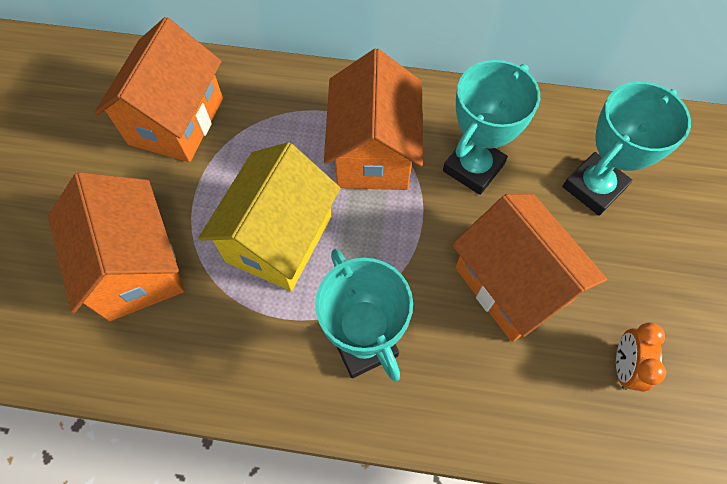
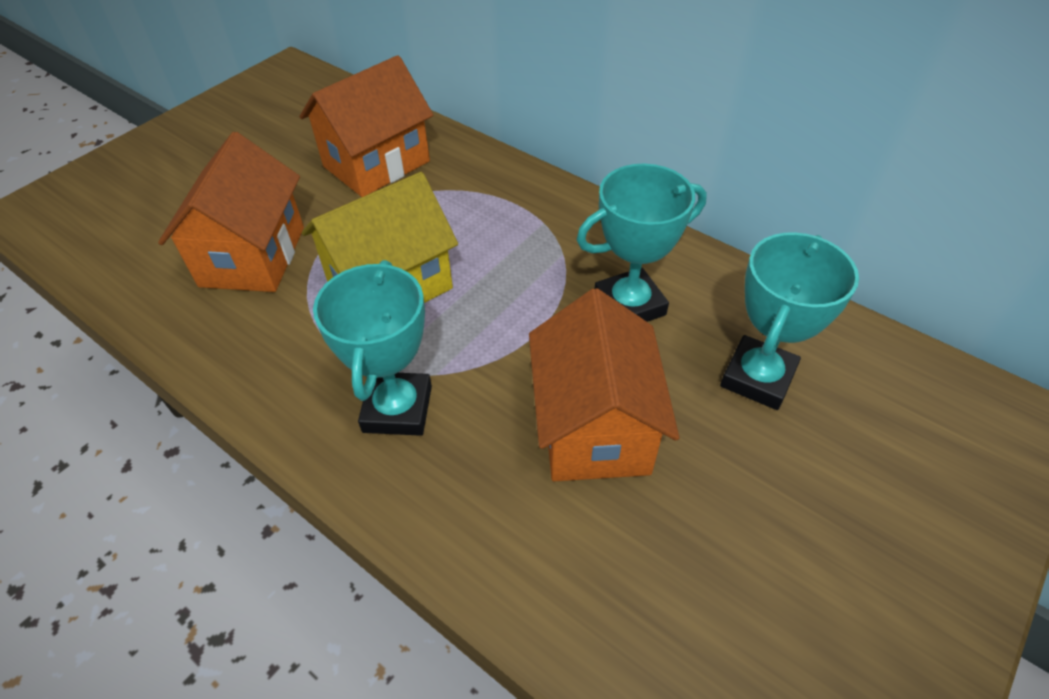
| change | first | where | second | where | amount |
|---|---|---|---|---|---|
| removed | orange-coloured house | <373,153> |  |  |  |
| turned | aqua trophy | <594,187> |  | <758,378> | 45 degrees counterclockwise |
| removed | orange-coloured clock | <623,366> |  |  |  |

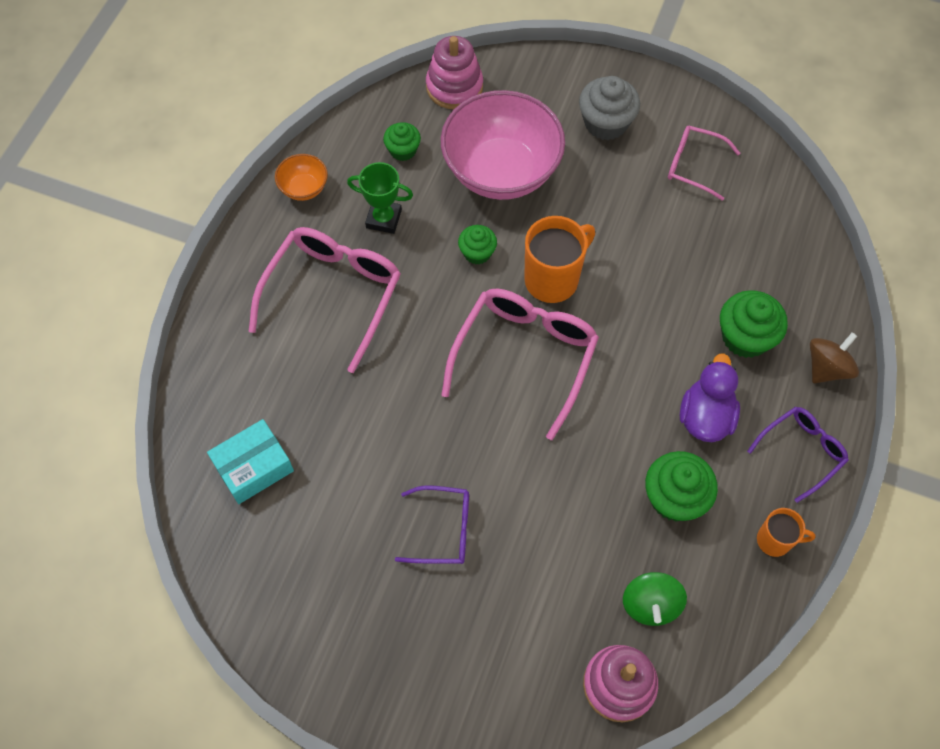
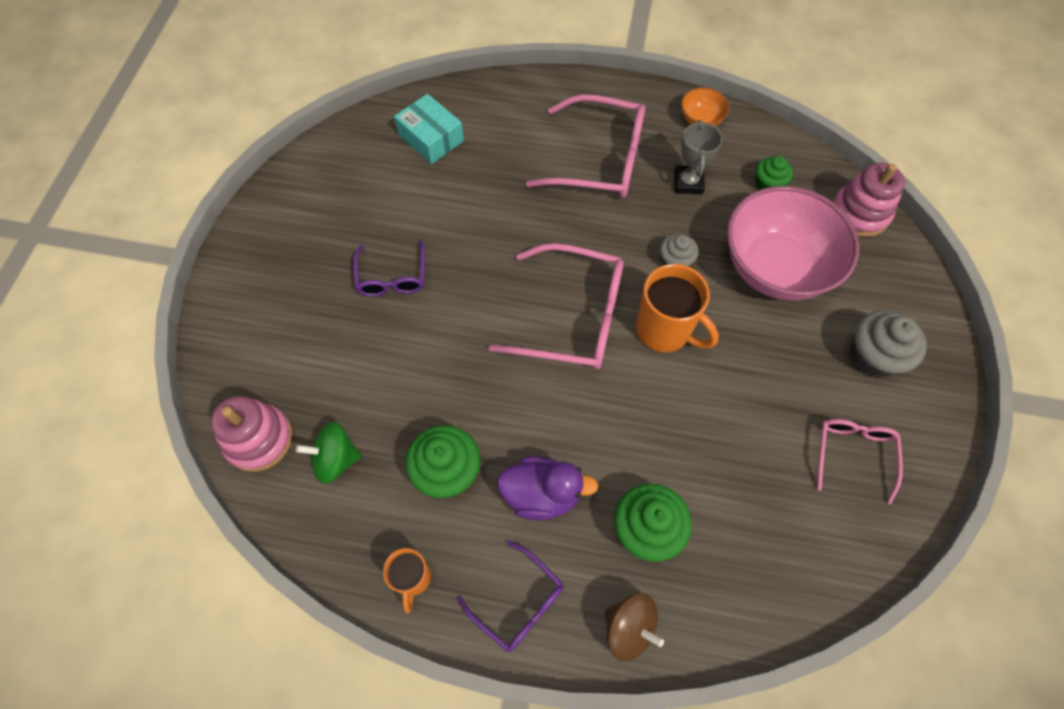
| change | first | where | second | where | amount |
|---|---|---|---|---|---|
| recoloured | emerald trophy | <383,219> | gray trophy | <688,182> |  |
| recoloured | emerald cupcake | <477,253> | gray cupcake | <675,261> |  |

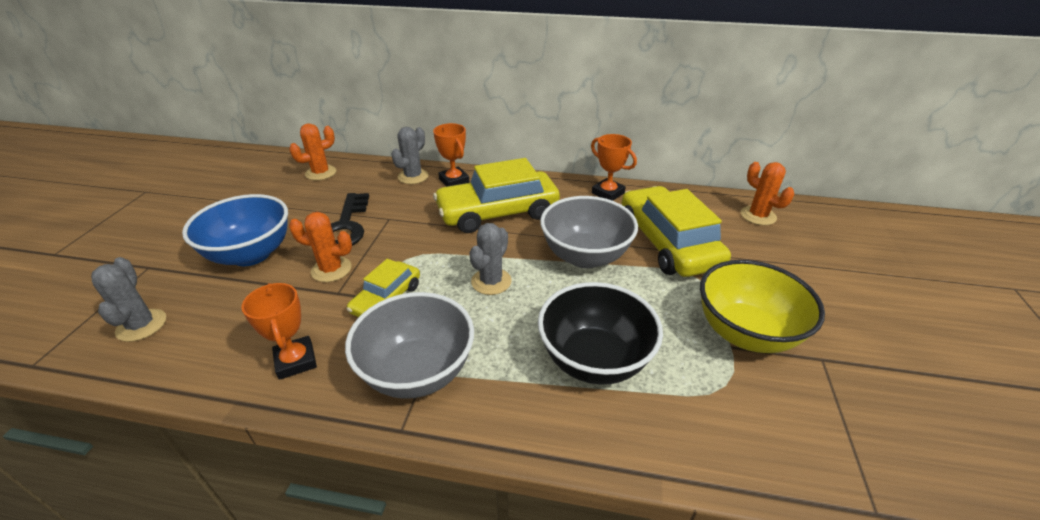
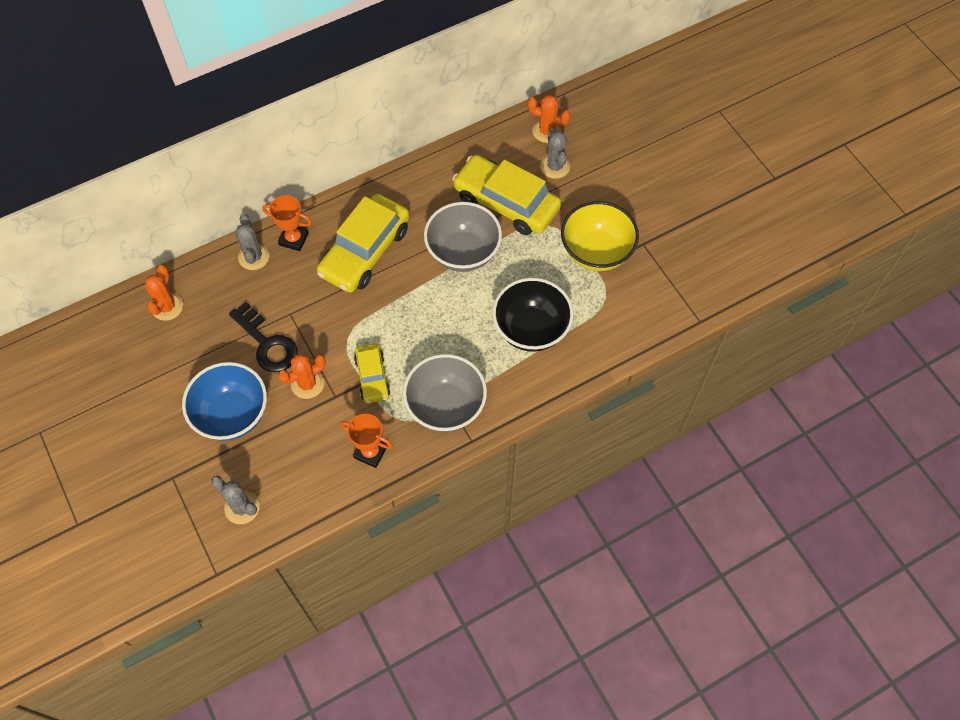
| change | first | where | second | where | amount |
|---|---|---|---|---|---|
| removed | orange-coloured trophy | <608,193> |  |  |  |
| moved | gray saguaro cactus | <491,281> |  | <555,166> |  |

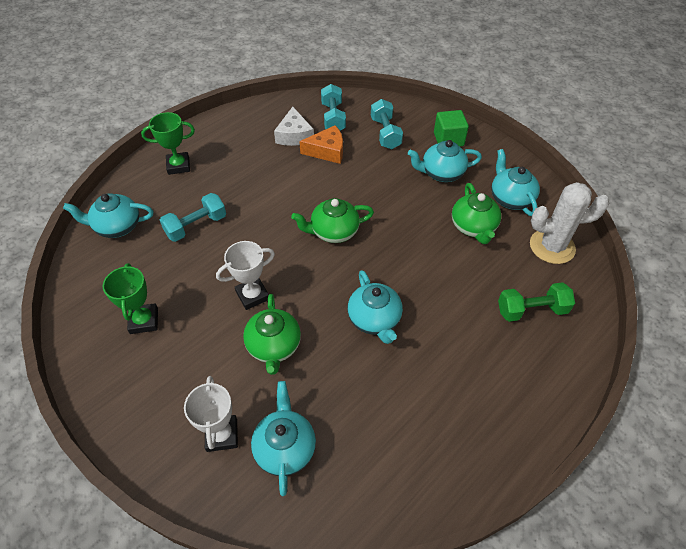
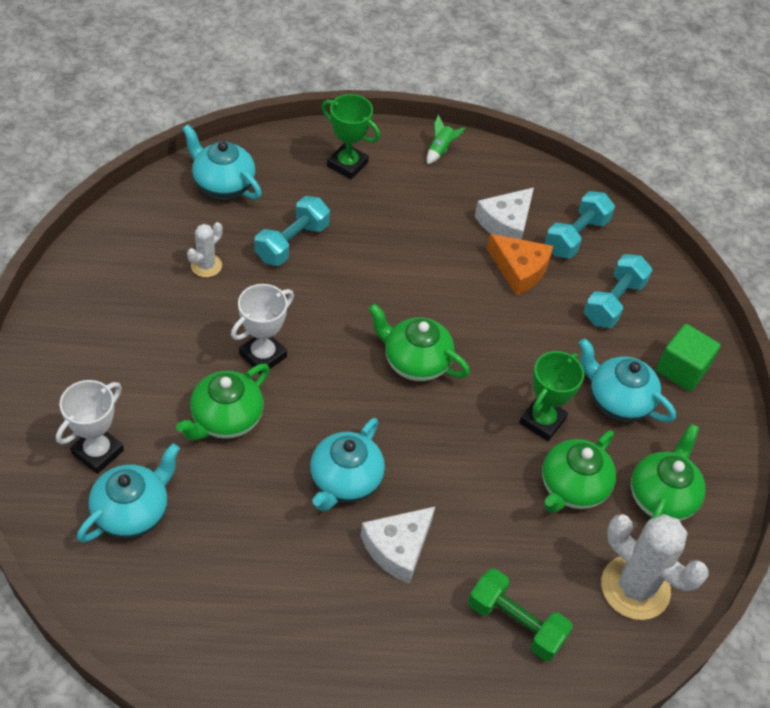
| change | first | where | second | where | amount |
|---|---|---|---|---|---|
| recoloured | aqua teapot | <510,198> | emerald teapot | <662,497> |  |
| turned | aqua dumbbell | <196,226> |  | <292,243> | 60 degrees counterclockwise |
| turned | pure white trophy | <252,295> |  | <263,355> | 60 degrees counterclockwise |
| moved | emerald trophy | <144,321> |  | <542,421> |  |
| added |  |  | emerald toy rocket | <440,150> |  |
| added |  |  | pure white saguaro cactus | <206,265> |  |
| added |  |  | pure white piece of cheese | <398,548> |  |

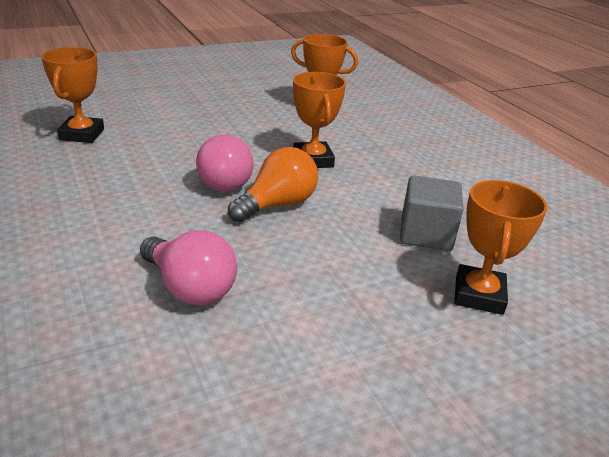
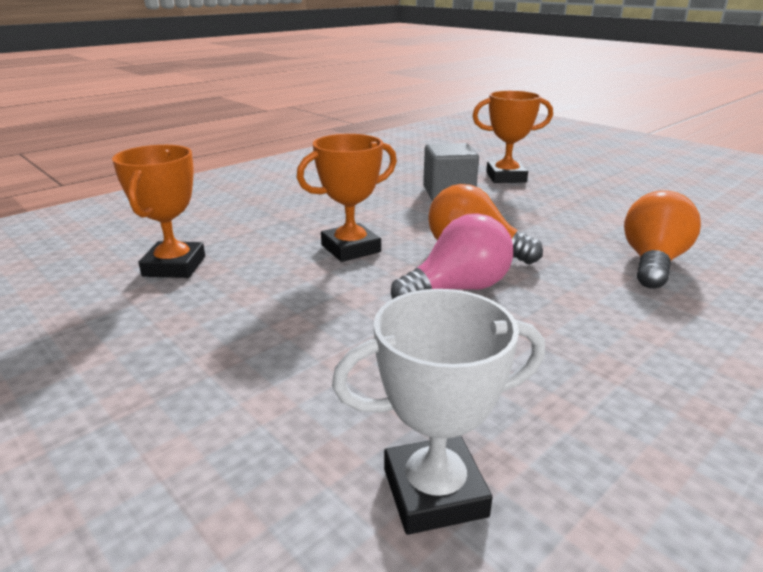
| change | first | where | second | where | amount |
|---|---|---|---|---|---|
| recoloured | orange-coloured trophy | <82,134> | pure white trophy | <434,492> |  |
| recoloured | rose-pink bulb | <190,288> | orange-coloured bulb | <652,262> |  |

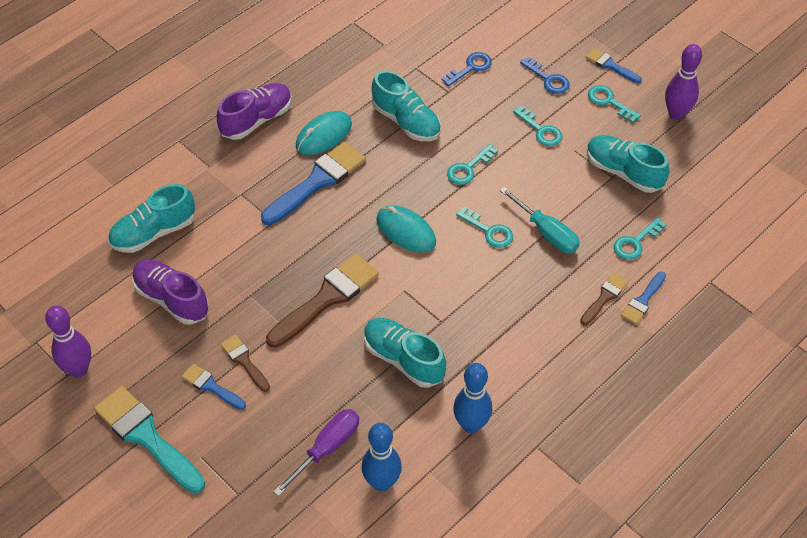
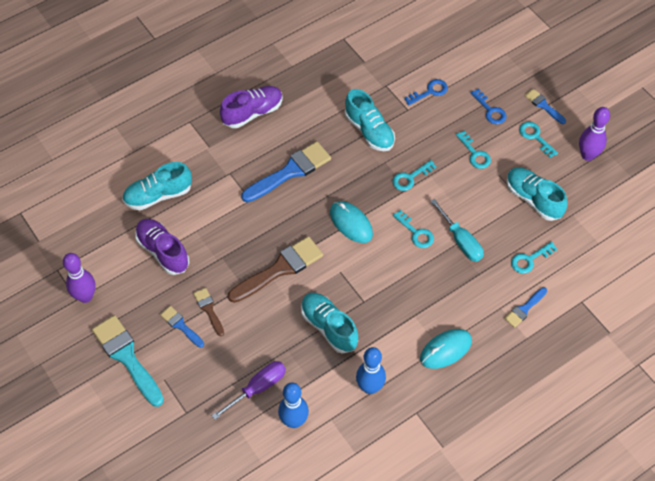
| change | first | where | second | where | amount |
|---|---|---|---|---|---|
| moved | aqua mouse | <323,135> |  | <445,350> |  |
| removed | russet brush | <604,297> |  |  |  |

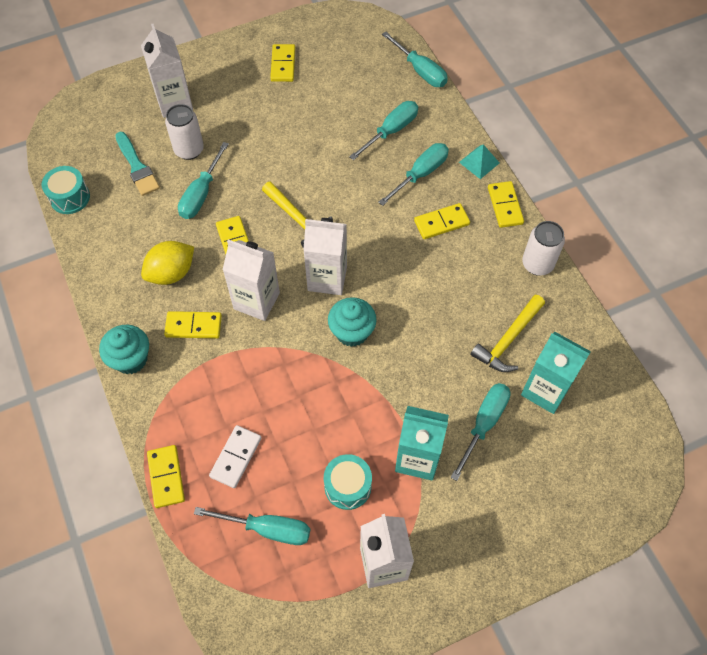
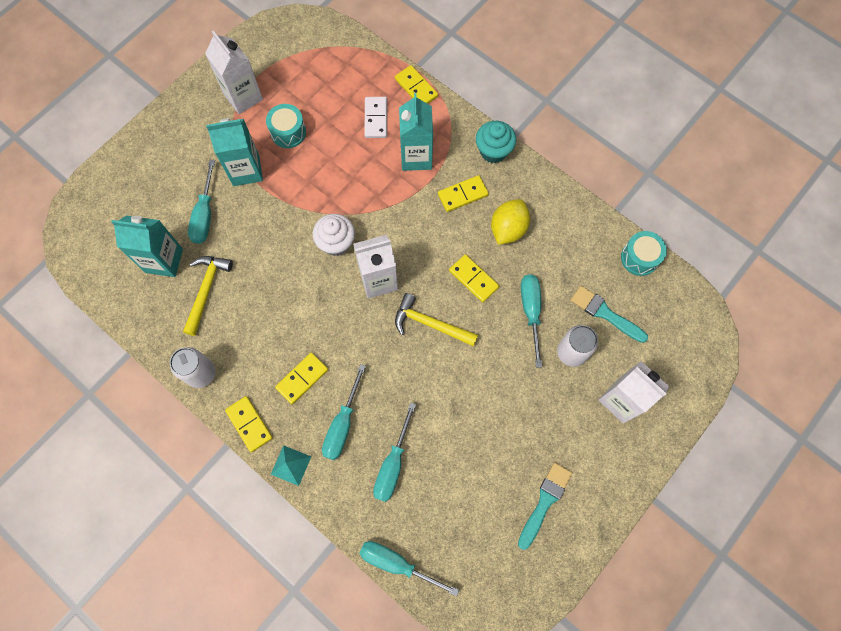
| change | first | where | second | where | amount |
|---|---|---|---|---|---|
| replaced | golden domino piece | <283,65> | aqua brush | <545,502> |  |
| removed | pure white milk carton | <256,301> |  |  |  |
| recoloured | aqua cupcake | <352,332> | pure white cupcake | <336,243> |  |
| removed | aqua hand screwdriver | <267,529> |  |  |  |
| added |  |  | aqua milk carton | <416,157> |  |

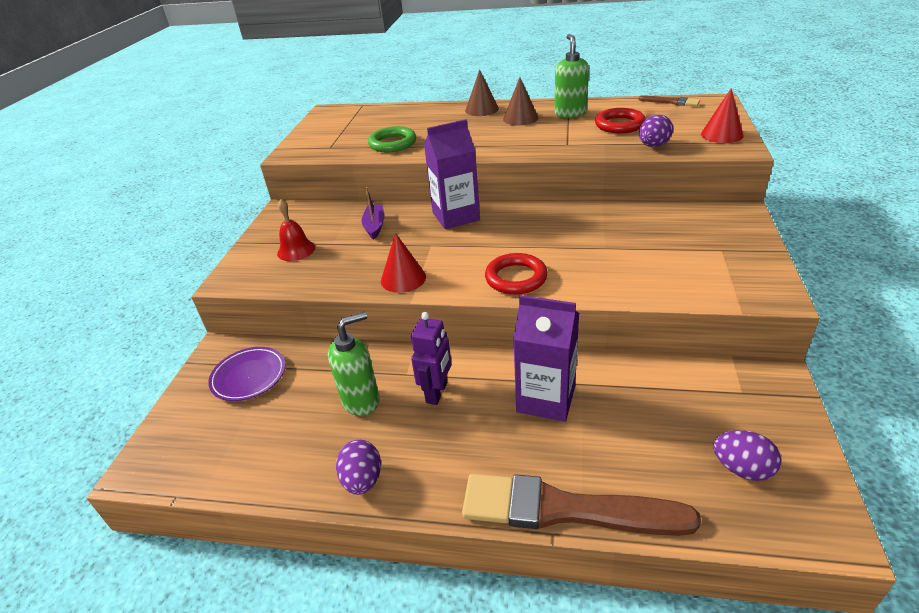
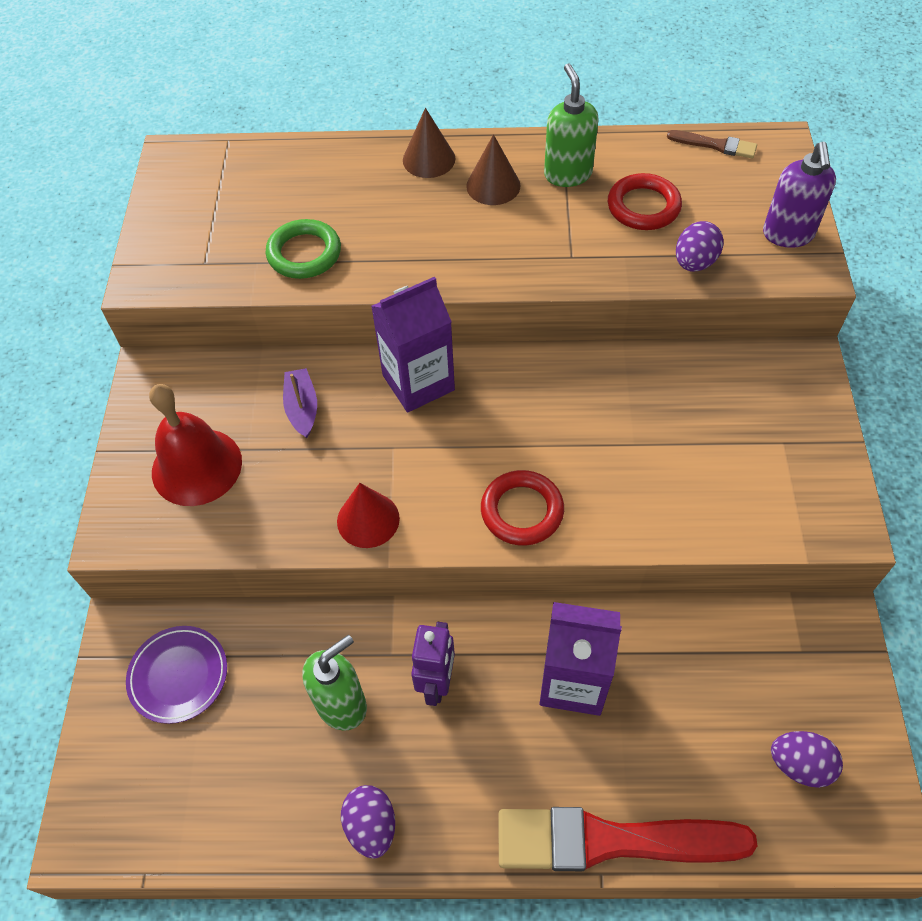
| change | first | where | second | where | amount |
|---|---|---|---|---|---|
| replaced | scarlet cone shape | <721,135> | violet pump bottle | <788,235> |  |
| resized | scarlet school bell | <296,250> |  | <196,466> | x1.64 |
| recoloured | russet brush | <565,509> | scarlet brush | <611,841> |  |

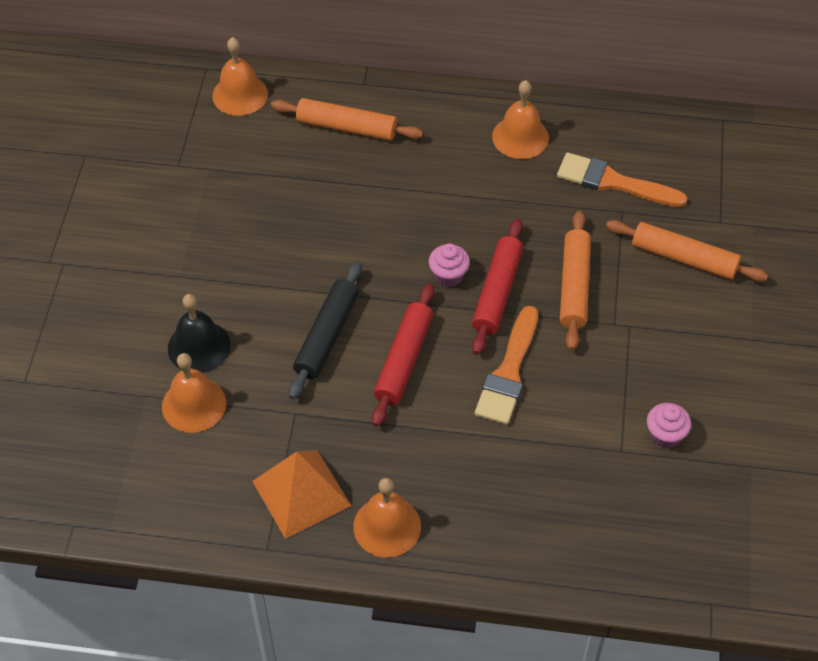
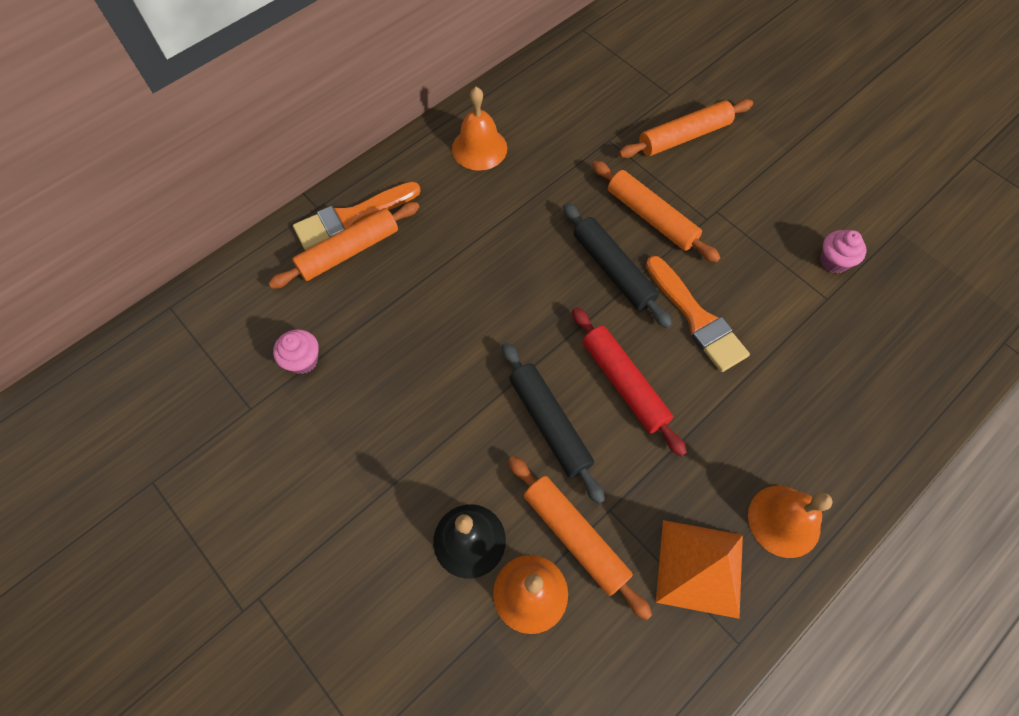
| change | first | where | second | where | amount |
|---|---|---|---|---|---|
| removed | orange-coloured school bell | <240,94> |  |  |  |
| moved | orange-coloured brush | <613,182> |  | <352,217> |  |
| recoloured | scarlet dough roller | <497,292> | black dough roller | <613,270> |  |
| moved | rose-pink cupcake | <448,275> |  | <303,360> |  |
| added |  |  | orange-coloured dough roller | <575,536> |  |

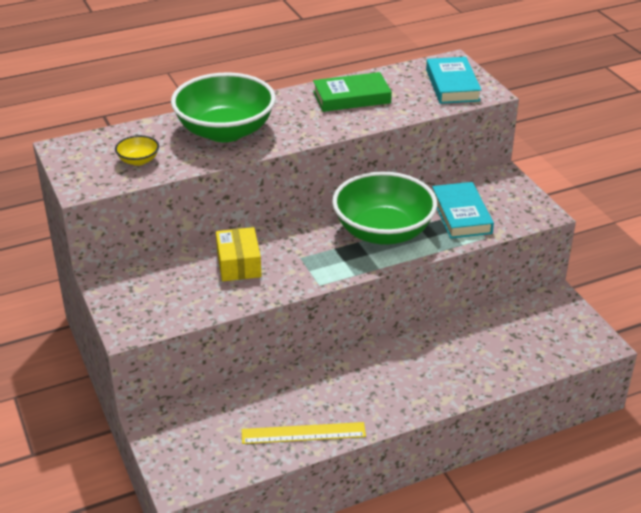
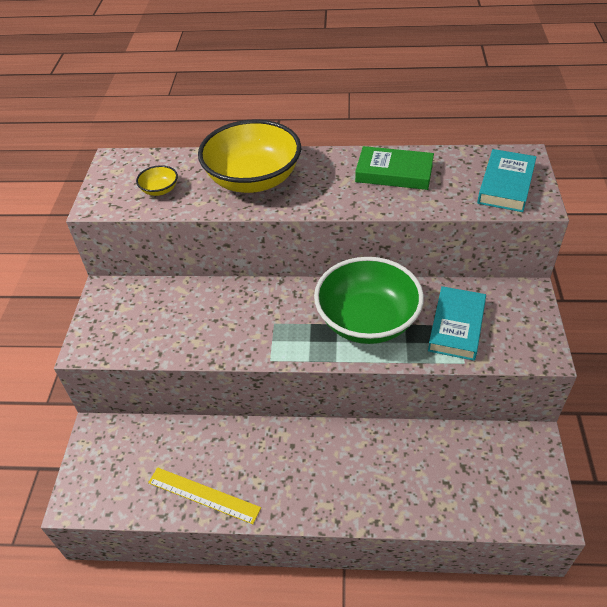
| change | first | where | second | where | amount |
|---|---|---|---|---|---|
| recoloured | emerald bowl | <225,131> | golden bowl | <253,179> |  |
| removed | golden parcel | <239,264> |  |  |  |

